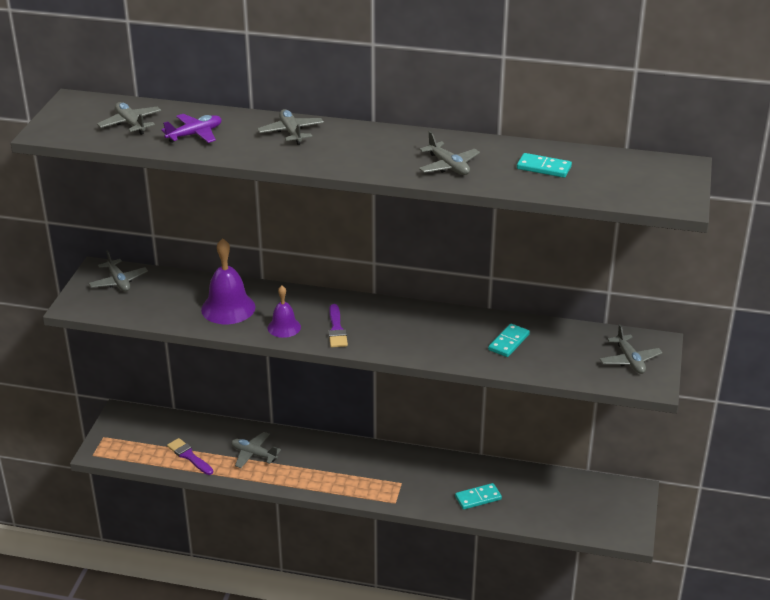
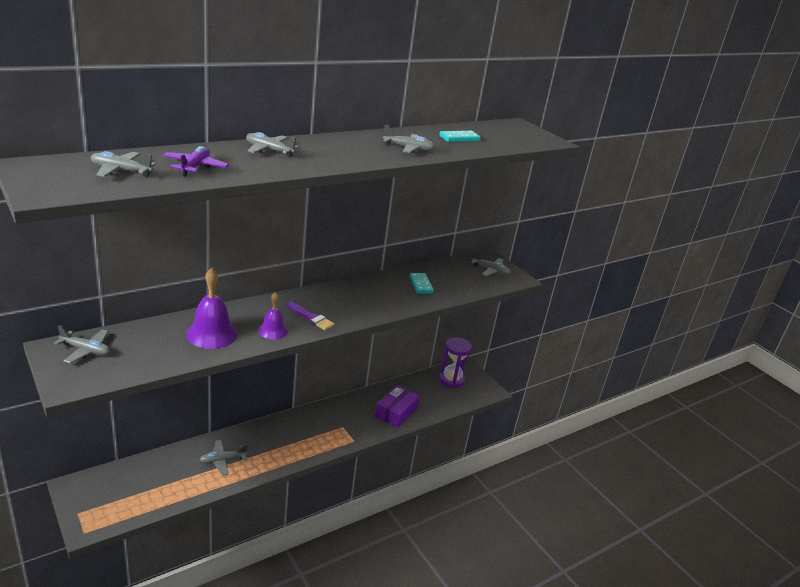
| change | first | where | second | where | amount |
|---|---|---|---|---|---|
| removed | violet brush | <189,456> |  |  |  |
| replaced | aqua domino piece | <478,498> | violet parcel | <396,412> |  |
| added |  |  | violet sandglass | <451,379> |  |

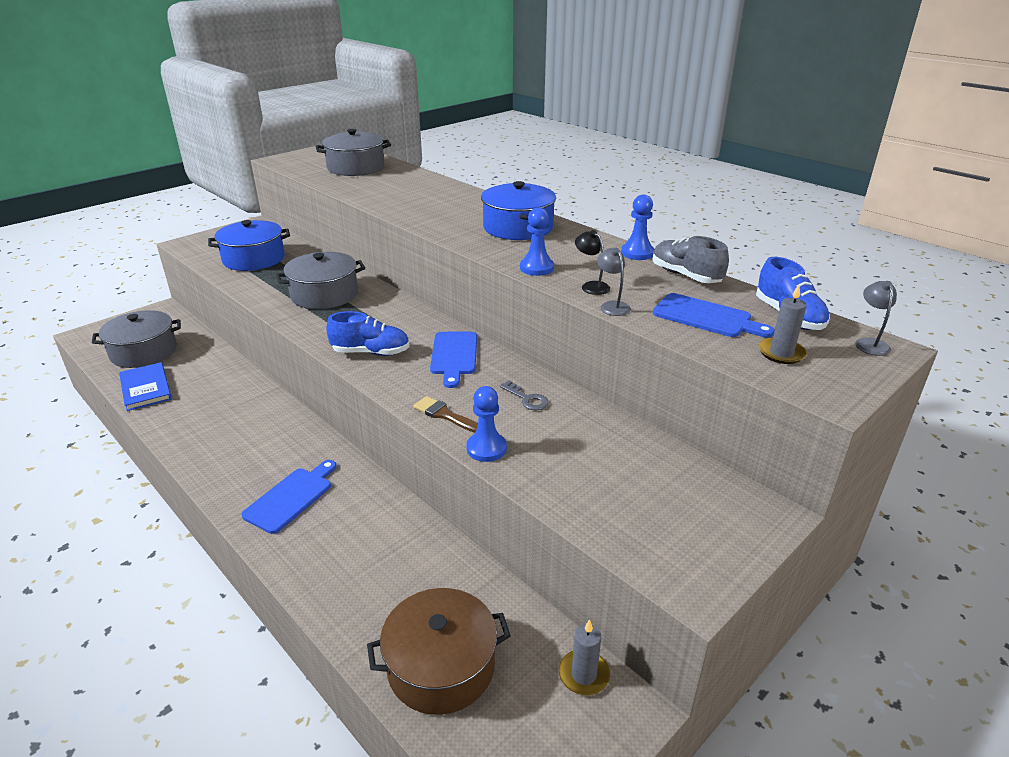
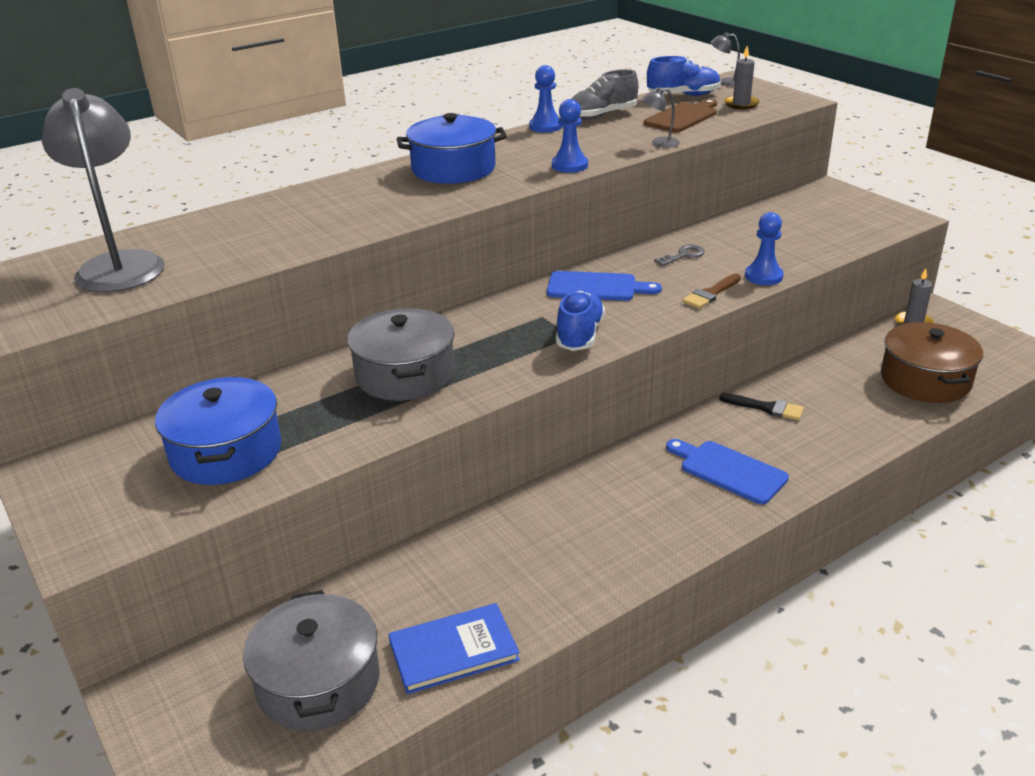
| change | first | where | second | where | amount |
|---|---|---|---|---|---|
| replaced | gray cooking pot | <356,167> | gray desk lamp | <120,264> |  |
| removed | black desk lamp | <591,286> |  |  |  |
| recoloured | cobalt chopping board | <706,317> | russet chopping board | <682,117> |  |
| added |  |  | black brush | <766,408> |  |

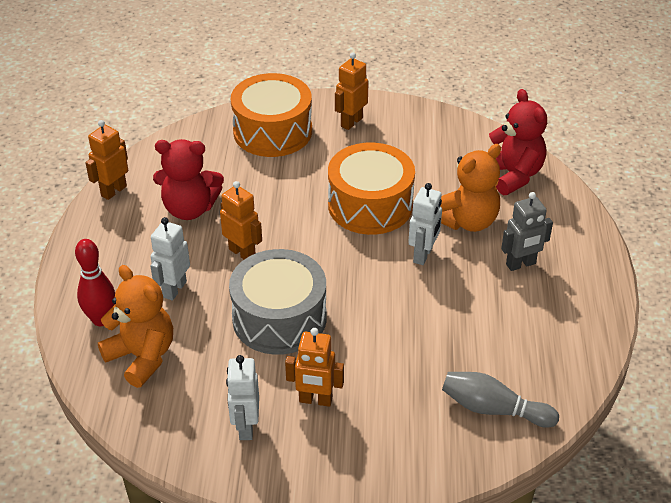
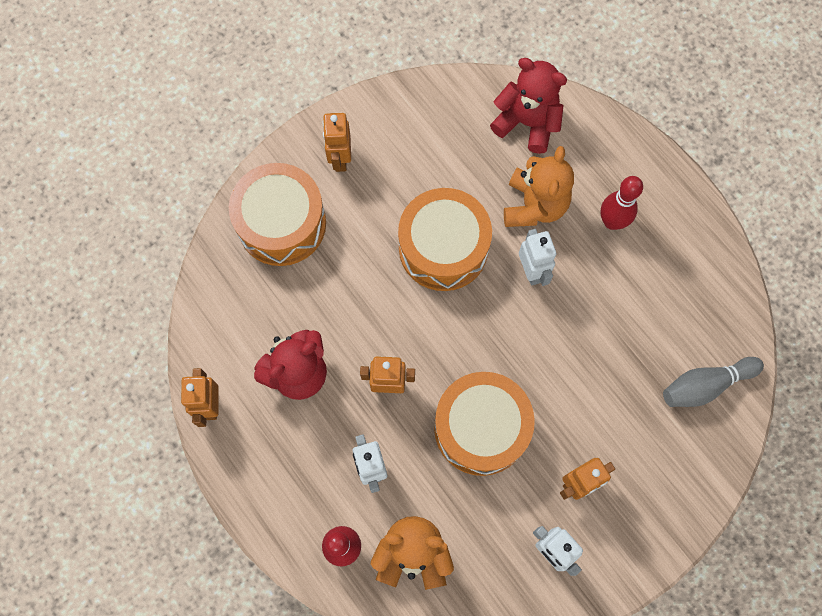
| change | first | where | second | where | amount |
|---|---|---|---|---|---|
| replaced | gray robot | <521,264> | scarlet bowling pin | <612,222> |  |
| recoloured | gray toy drum | <279,318> | orange-coloured toy drum | <481,428> |  |

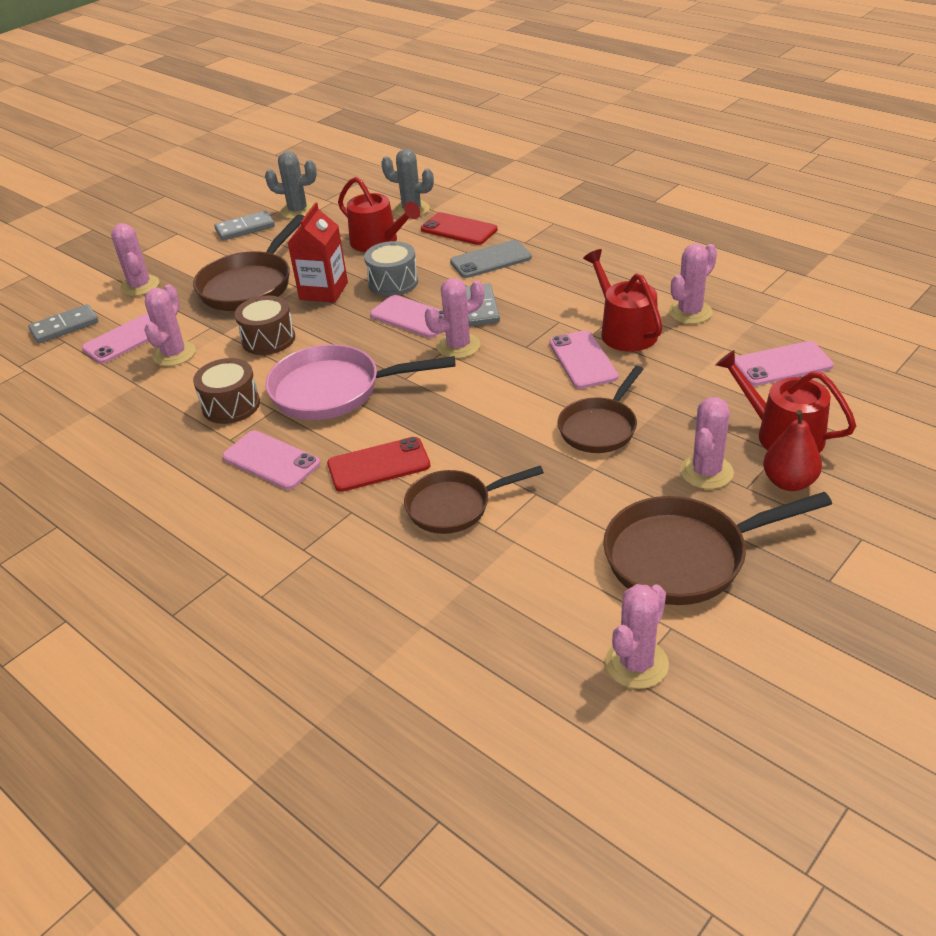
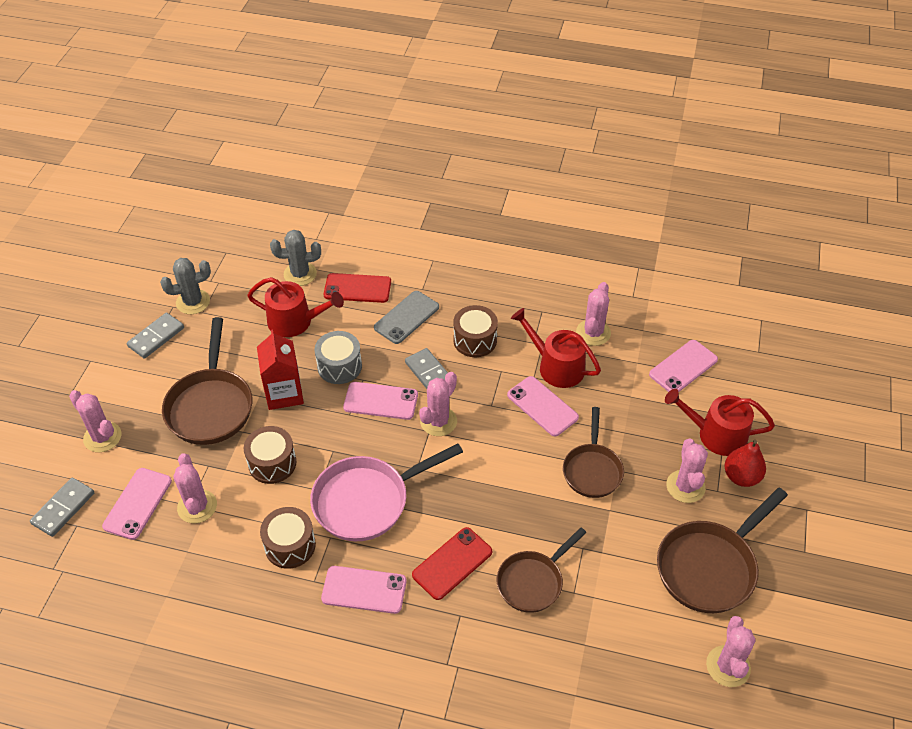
| change | first | where | second | where | amount |
|---|---|---|---|---|---|
| added |  |  | russet toy drum | <475,340> |  |

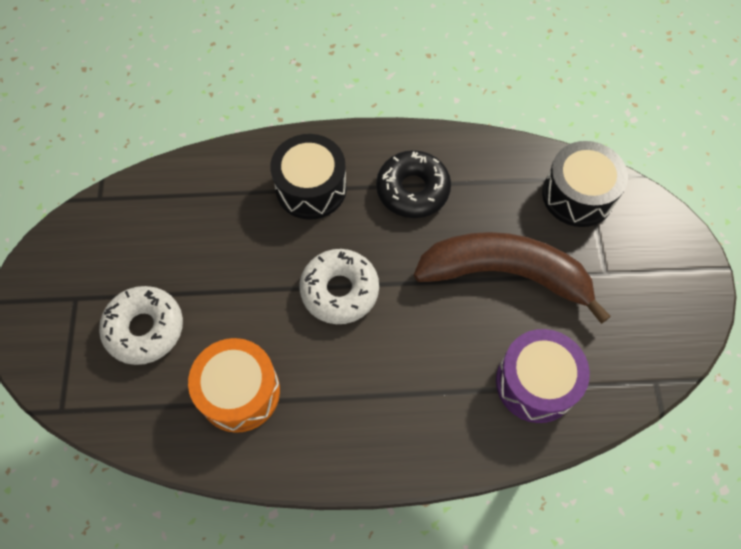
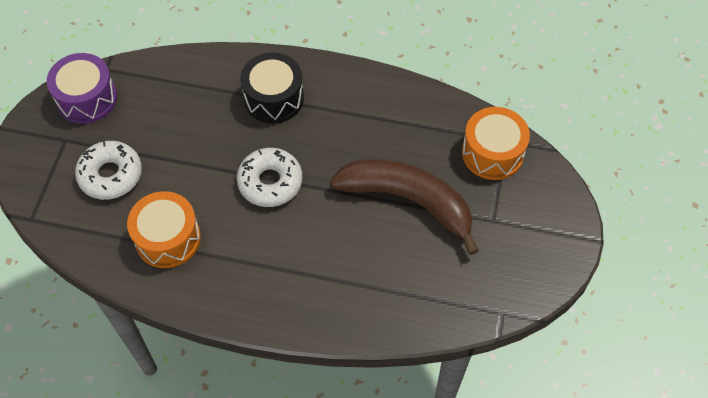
| change | first | where | second | where | amount |
|---|---|---|---|---|---|
| recoloured | black toy drum | <578,195> | orange-coloured toy drum | <492,153> |  |
| removed | black donut | <412,190> |  |  |  |
| moved | violet toy drum | <535,383> |  | <87,98> |  |

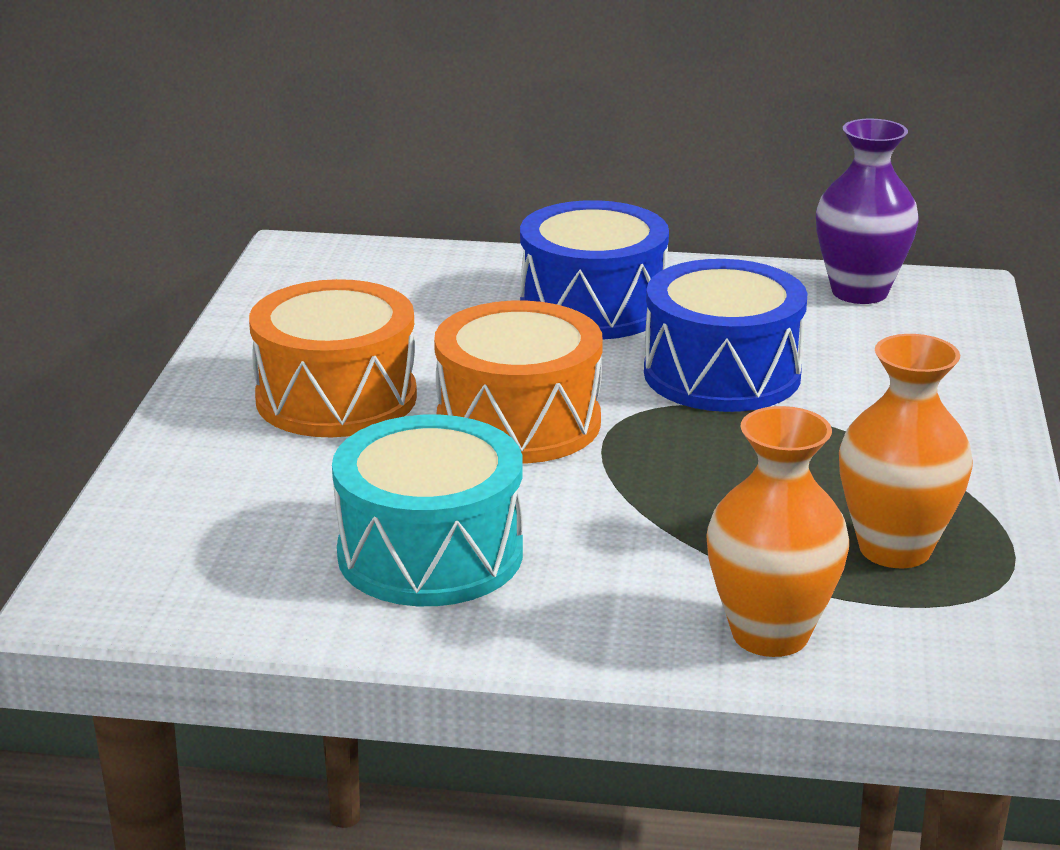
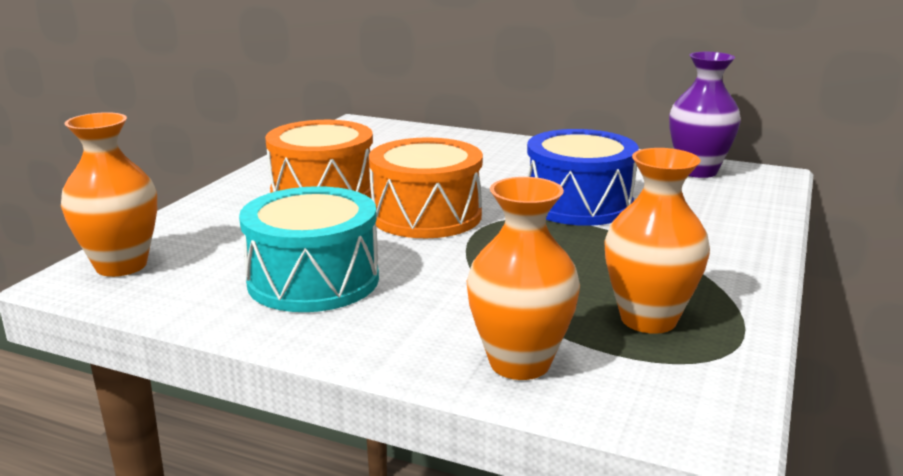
| change | first | where | second | where | amount |
|---|---|---|---|---|---|
| removed | cobalt toy drum | <592,307> |  |  |  |
| added |  |  | orange-coloured flower vase | <121,265> |  |

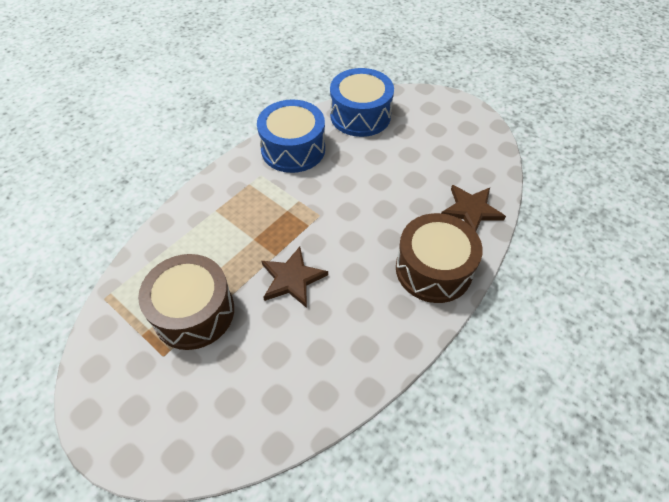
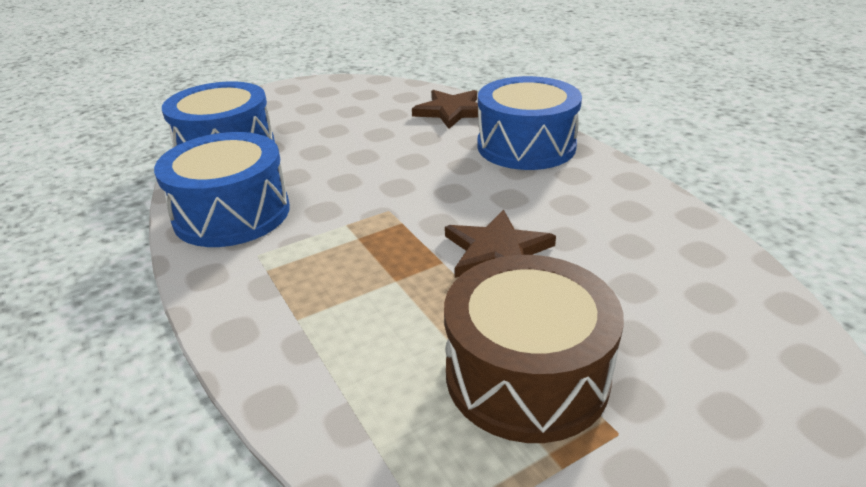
| change | first | where | second | where | amount |
|---|---|---|---|---|---|
| recoloured | russet toy drum | <433,269> | cobalt toy drum | <526,146> |  |

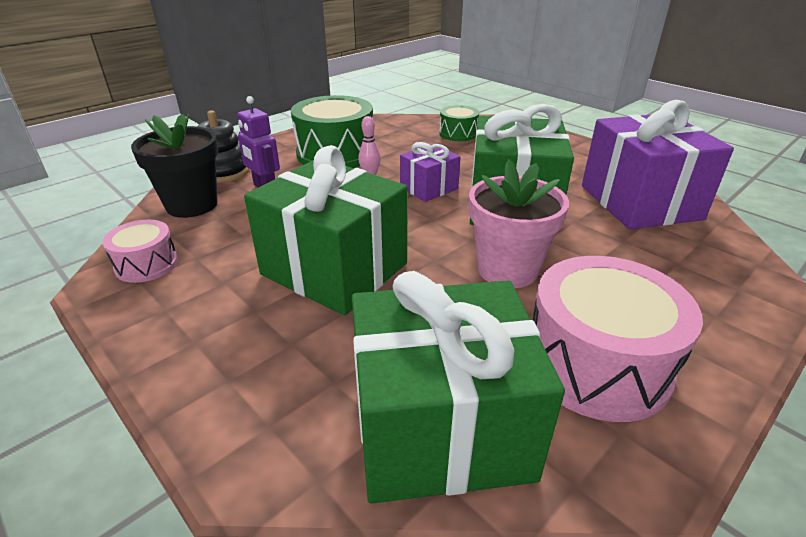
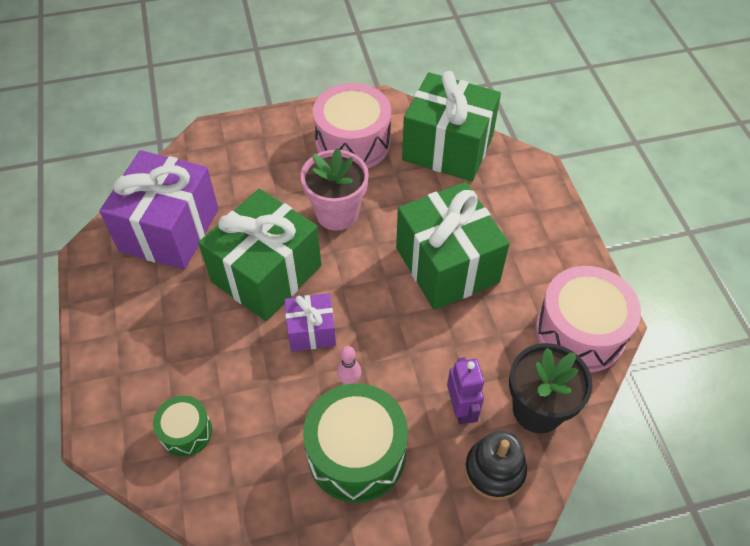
| change | first | where | second | where | amount |
|---|---|---|---|---|---|
| resized | rose-pink toy drum | <146,264> |  | <580,332> | x1.88 |

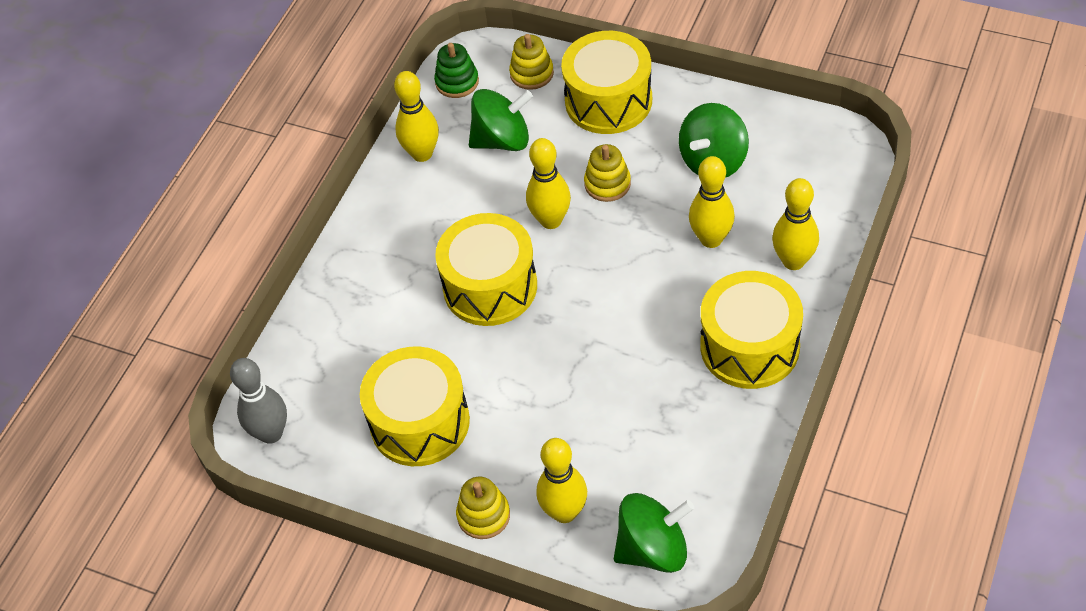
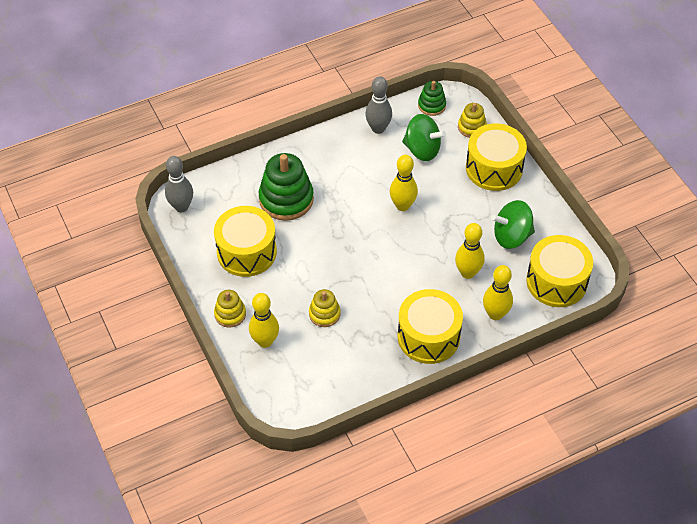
| change | first | where | second | where | amount |
|---|---|---|---|---|---|
| recoloured | golden bowling pin | <422,154> | gray bowling pin | <378,128> |  |
| moved | golden stacking rings | <607,184> |  | <324,314> |  |
| moved | golden toy drum | <490,286> |  | <556,281> |  |
| removed | emerald whirligig | <653,549> |  |  |  |
| added |  |  | emerald stacking rings | <286,199> |  |

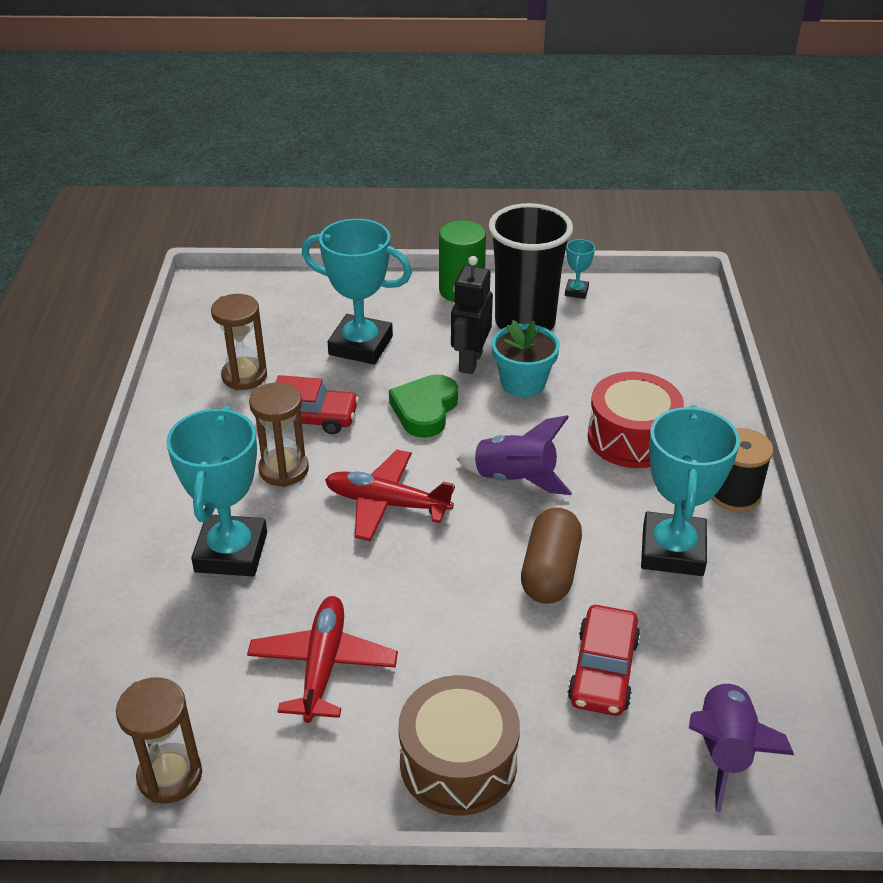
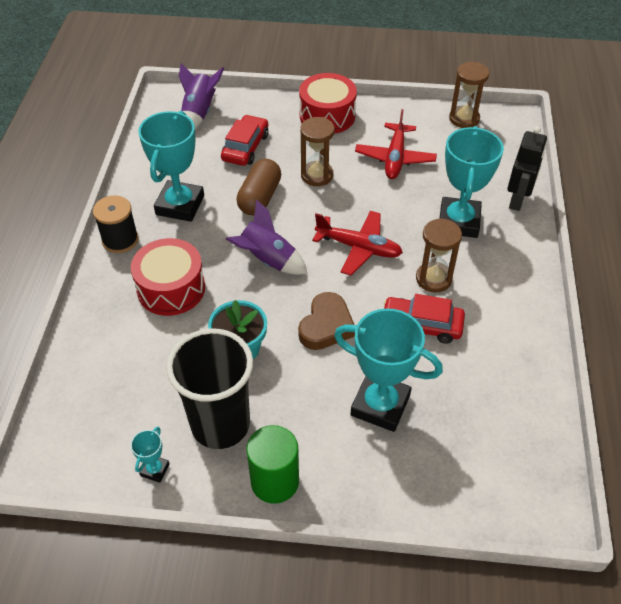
| change | first | where | second | where | amount |
|---|---|---|---|---|---|
| moved | black robot | <470,362> |  | <517,200> |  |
| moved | russet sandglass | <244,376> |  | <317,175> |  |
| recoloured | emerald heart | <425,410> | russet heart | <326,326> |  |
| recoloured | russet toy drum | <458,762> | scarlet toy drum | <327,116> |  |

